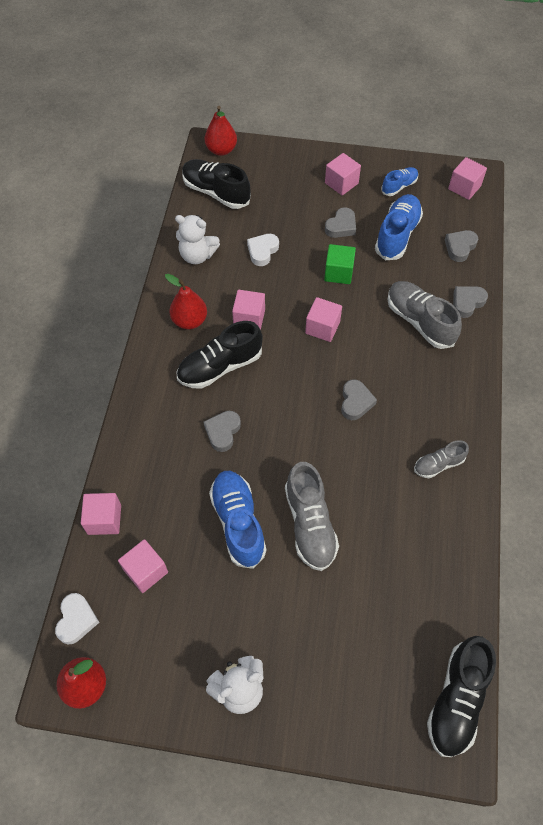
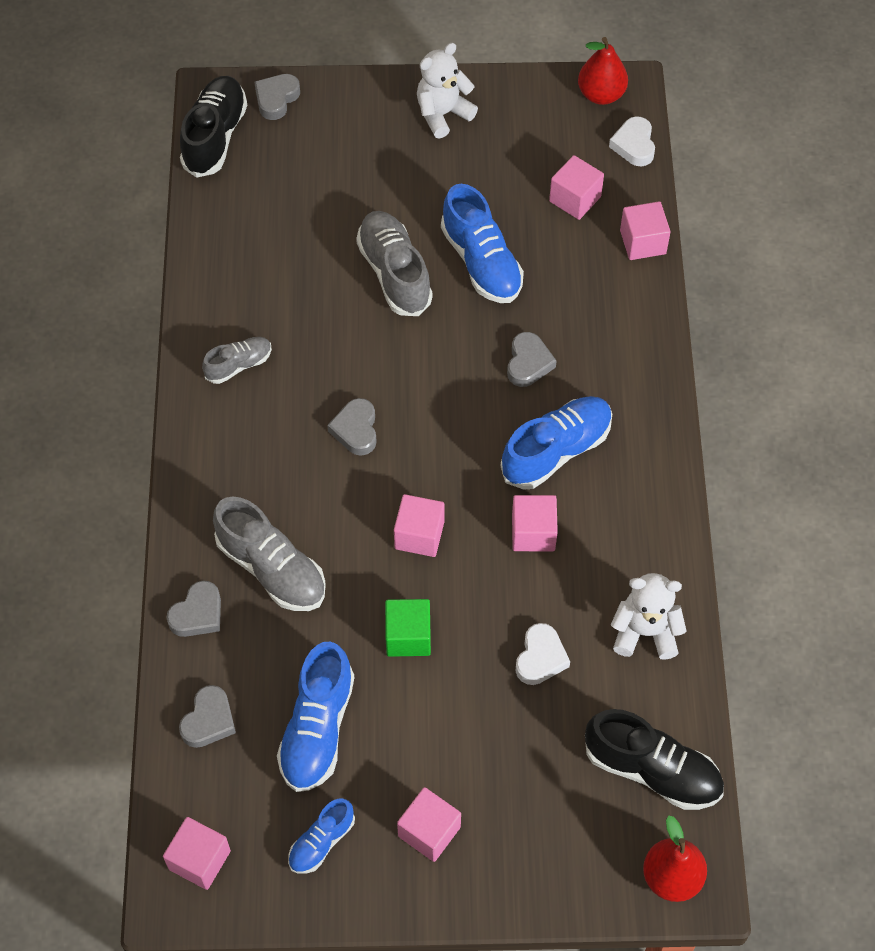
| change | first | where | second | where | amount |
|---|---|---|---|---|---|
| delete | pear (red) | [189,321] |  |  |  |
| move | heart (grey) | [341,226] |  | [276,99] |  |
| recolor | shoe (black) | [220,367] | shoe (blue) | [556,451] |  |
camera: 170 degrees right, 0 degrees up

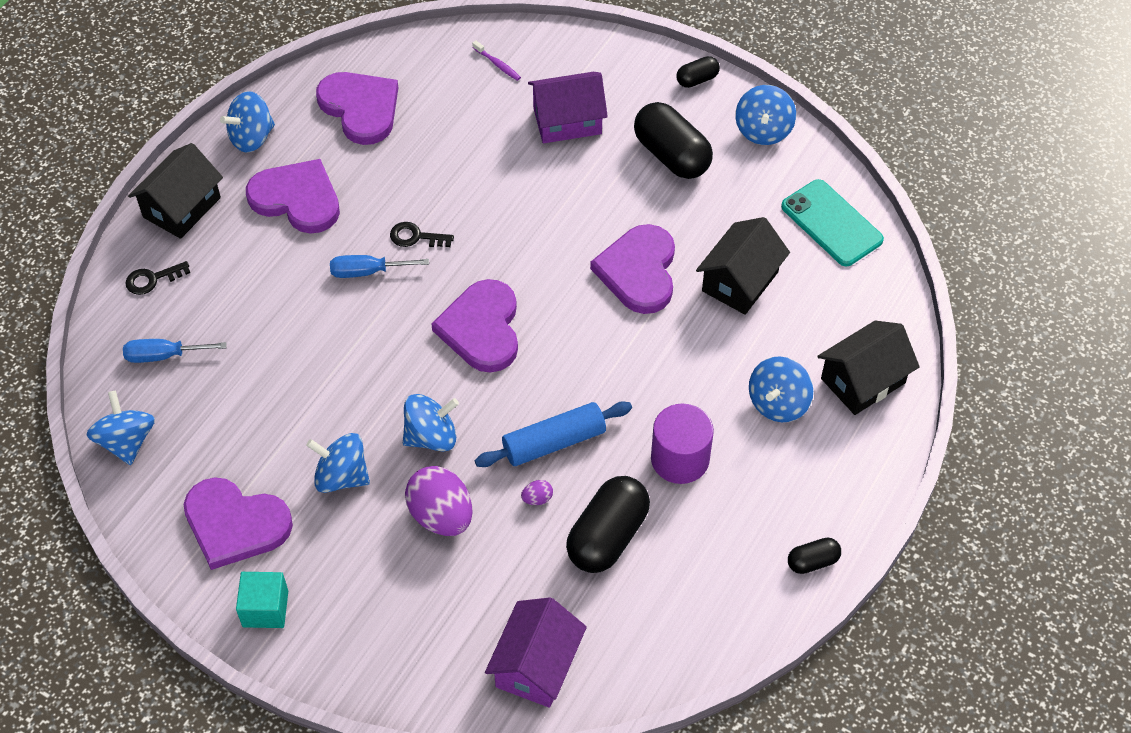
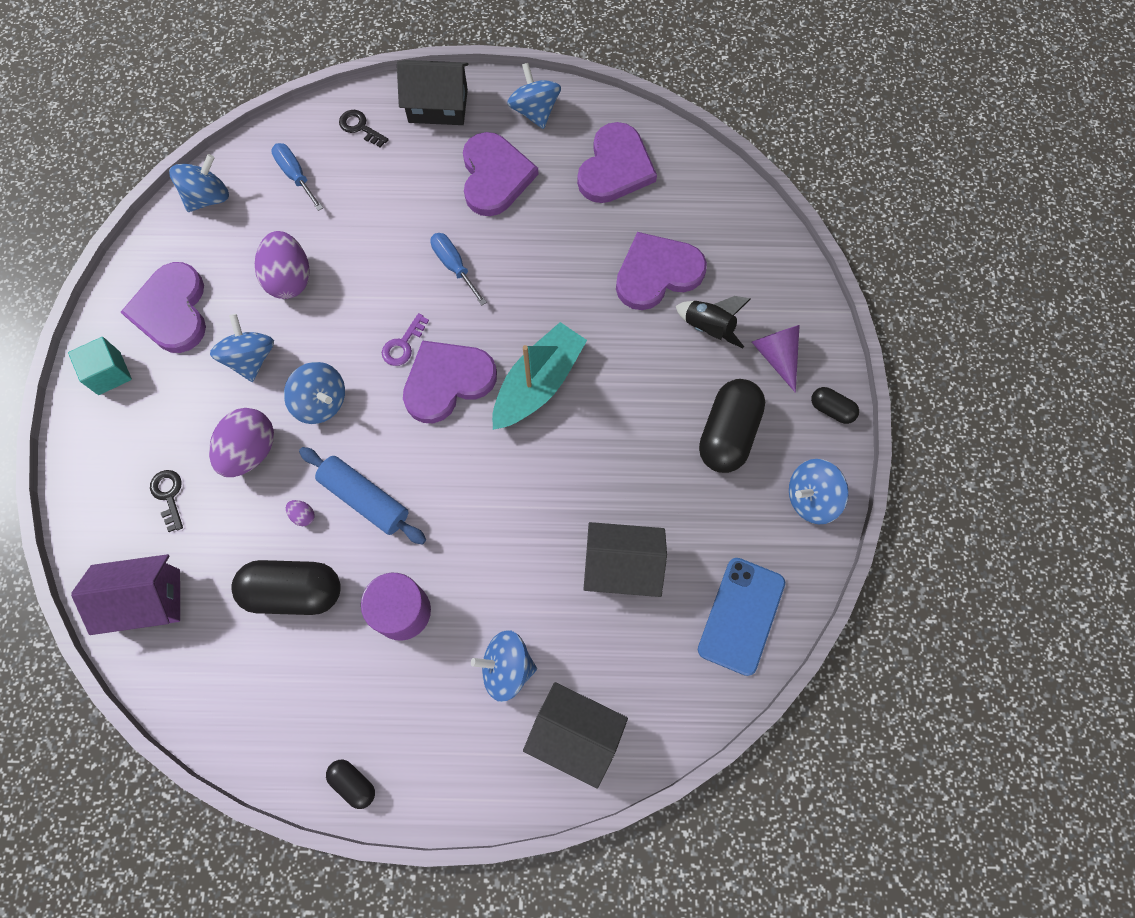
| change | first | where | second | where | amount |
|---|---|---|---|---|---|
| delete | toothbrush (purple) | [497,64] |  |  |  |
| insert |  |  | egg (purple) | [289,278] |  |
| insert |  |  | key (purple) | [403,345] |  |
| insert |  |  | boat (turquoise) | [538,384] |  |
| insert |  |  | cone (purple) | [776,356] |  |
| move | key (black) | [415,237] |  | [168,495] |  |
| move | heart (purple) | [639,271] |  | [657,273] |  |
| replace | house (purple) | [567,121] | rocket (black) | [708,328] |  |
| recolor | phone (turquoise) | [831,223] | phone (blue) | [741,616] |  |
| rotate | spinning top (blue) | [252,137] |  | [535,111] | 45 degrees clockwise |
camera: 60 degrees right, 15 degrees up

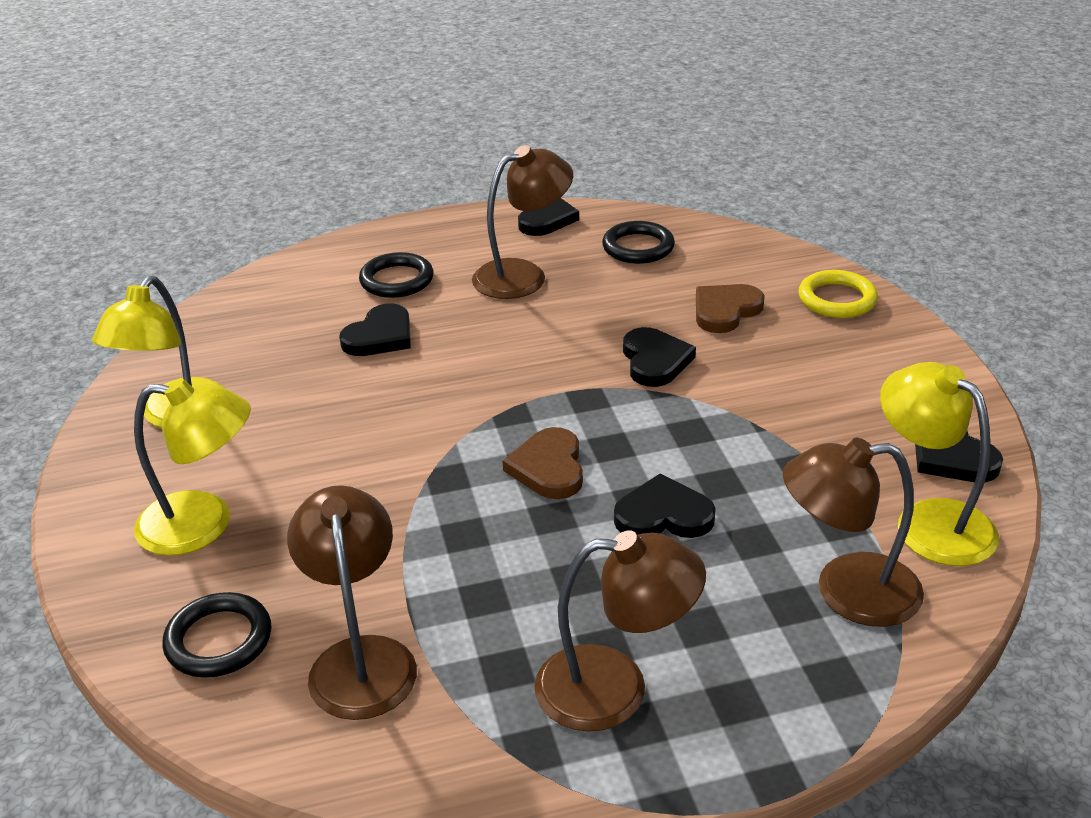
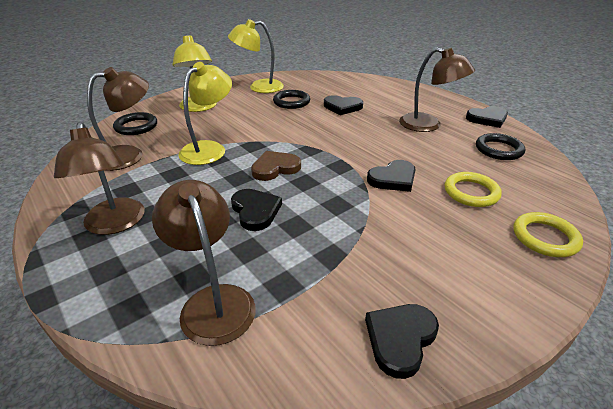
| change | first | where | second | where | amount |
|---|---|---|---|---|---|
| move | ring (black) | [397,280] |  | [291,102] |  |
| move | lamp (yellow) | [929,521] |  | [209,149] |  |
| replace | heart (brown) | [725,311] | ring (yellow) | [471,192] |  |
camera: 65 degrees right, 0 degrees up

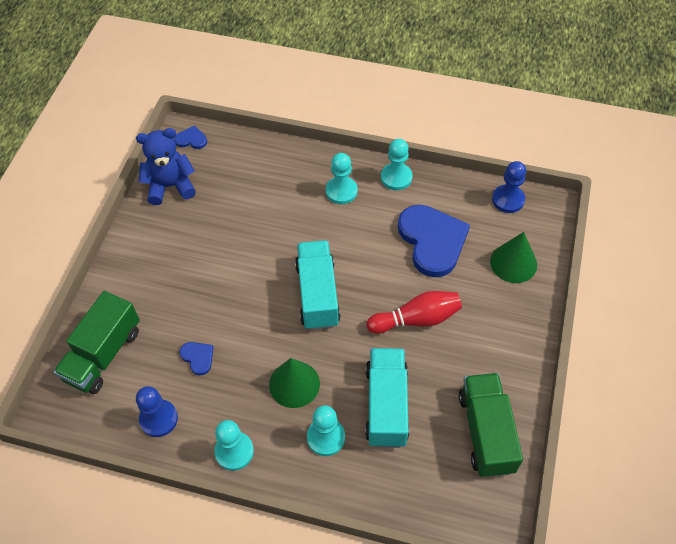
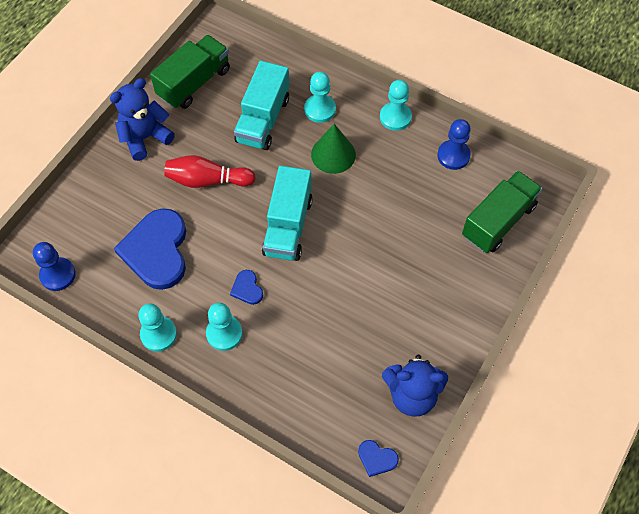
| change | first | where | second | where | amount |
|---|---|---|---|---|---|
| delete | cone (green) | [513,263] |  |  |  |
| insert |  |  | teddy bear (blue) | [145,138] |  |
| move | heart (blue) | [198,357] |  | [247,288] |  |
| rotate | truck (green) | [486,432] |  | [194,83] | 150 degrees counterclockwise |
camera: 165 degrees left, 5 degrees up

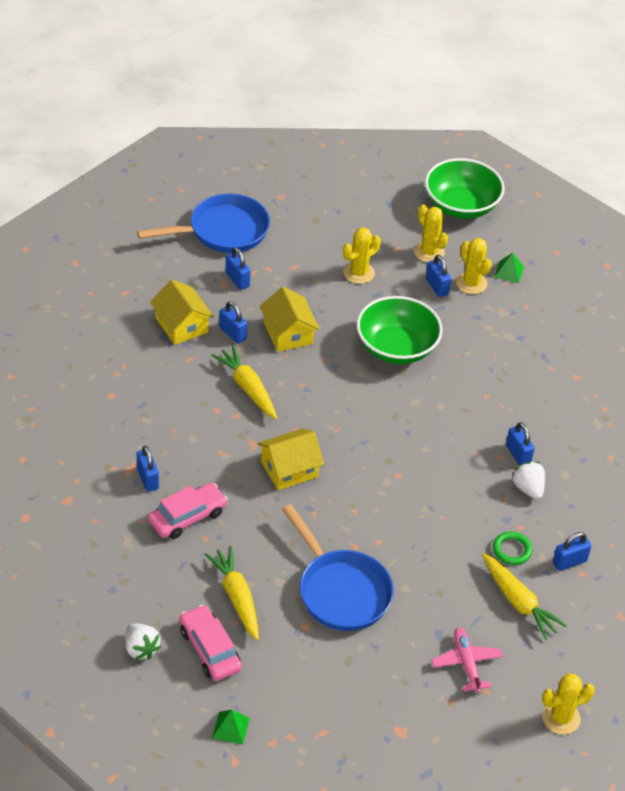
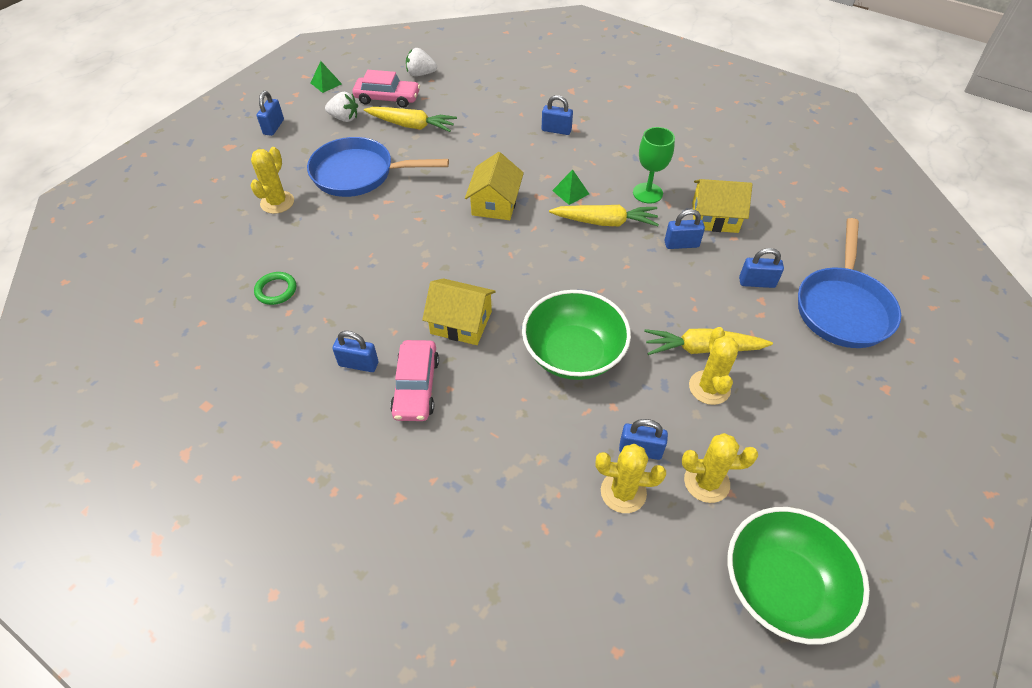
| change | first | where | second | where | amount |
|---|---|---|---|---|---|
| delete | plane (pink) | [466,663] |  |  |  |
| insert |  |  | goblet (green) | [647,193] |  |
| move | car (pink) | [187,517] |  | [416,387] |  |
| move | house (yellow) | [288,333] |  | [461,322] |  |
| move | carrot (yellow) | [518,602] |  | [702,349] |  |
| move | pyramid (green) | [509,272] |  | [570,192] |  |
| move | strawberry (white) | [528,488] |  | [344,118] |  |
| move | cactus (yellow) | [561,718] |  | [277,202] |  |
| move | padlock (blue) | [569,562] |  | [273,127] |  |
camera: 130 degrees right, 5 degrees up

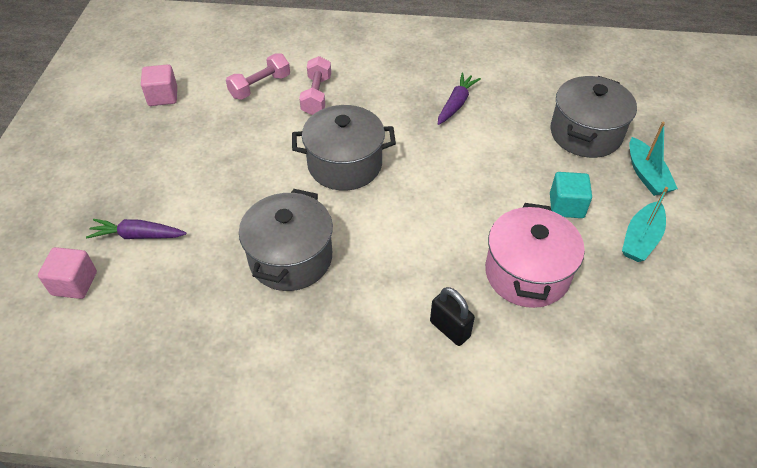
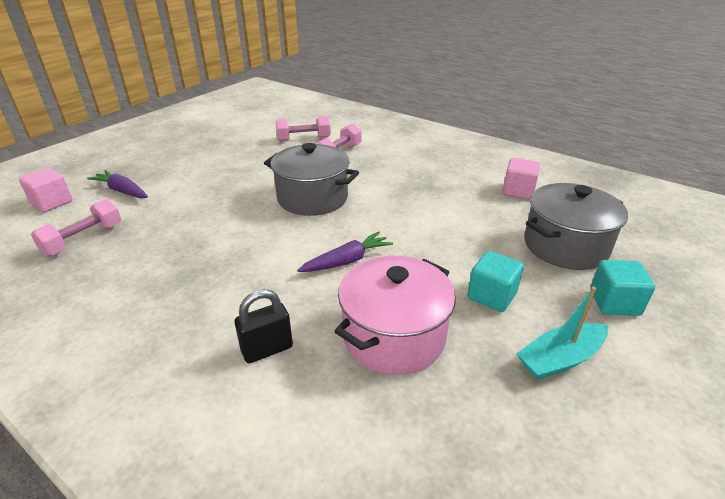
| change | first | where | second | where | amount |
|---|---|---|---|---|---|
| delete | pot (grey) | [290,258] |  |  |  |
| insert |  |  | dumbbell (pink) | [83,239] |  |
| move | cube (pink) | [163,96] |  | [518,191] |  |
| move | carrot (purple) | [456,104] |  | [347,261] |  |
| replace | boat (turquoise) | [646,175] | cube (turquoise) | [614,302] |  |
| rotate | padlock (black) | [449,329] |  | [267,349] | 75 degrees clockwise |
camera: 30 degrees right, 15 degrees down

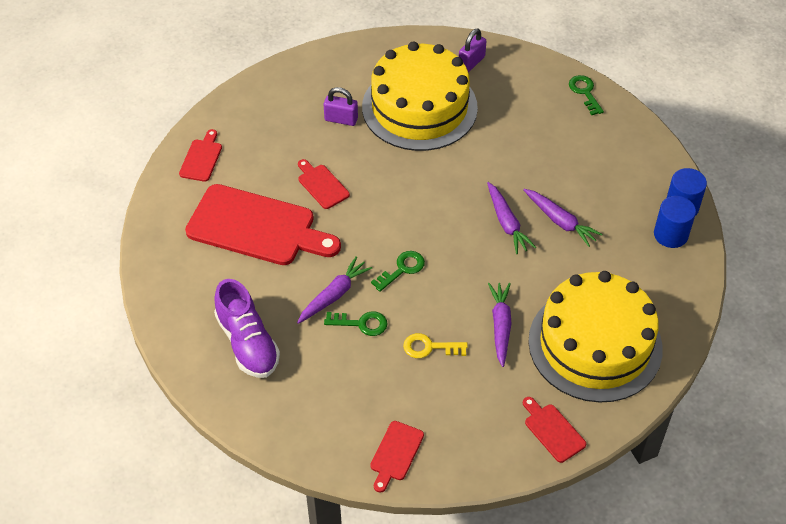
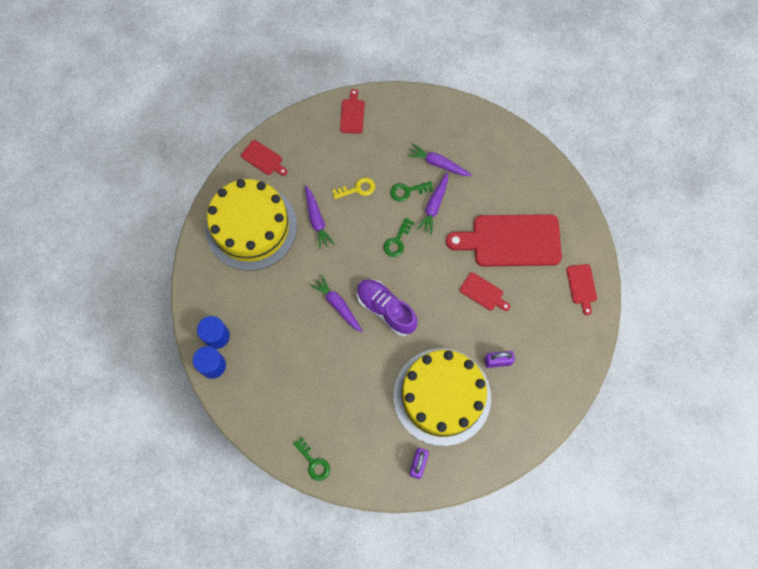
| change | first | where | second | where | amount |
|---|---|---|---|---|---|
| move | shoe (purple) | [248,343] |  | [386,309] |  |
| move | carrot (purple) | [560,221] |  | [438,164] |  |
camera: 160 degrees right, 20 degrees up

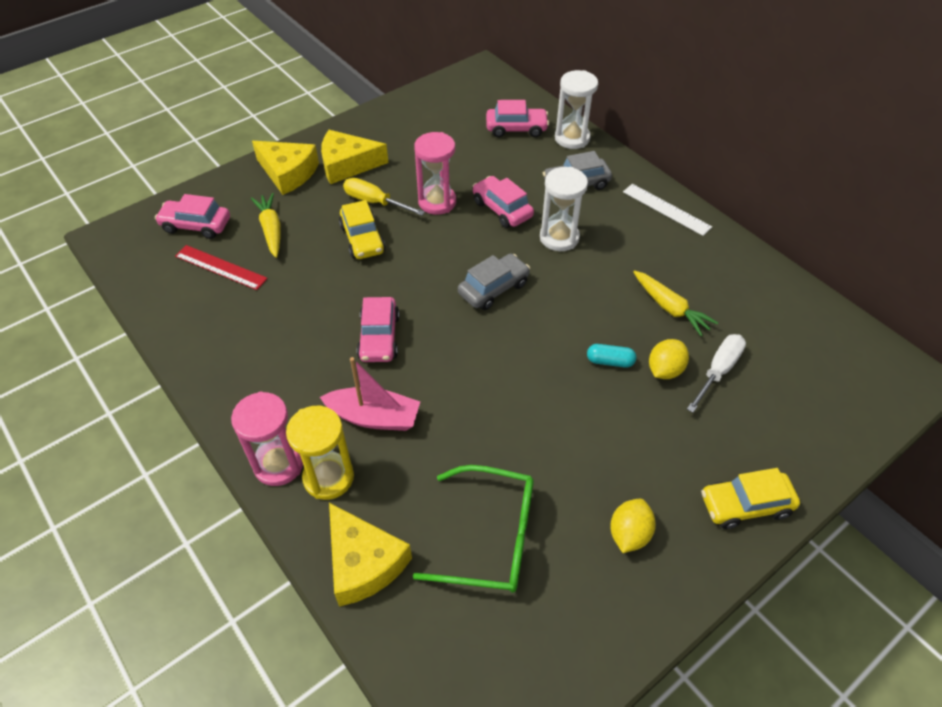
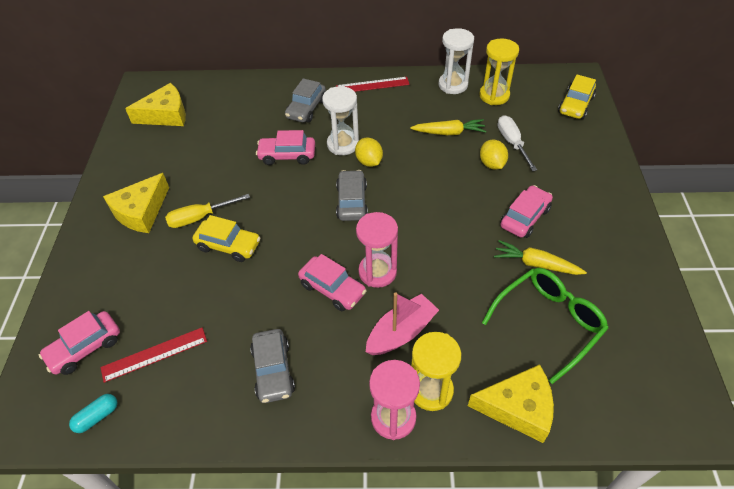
| change | first | where | second | where | amount |
|---|---|---|---|---|---|
| insert |  |  | car (grey) | [273,370] |  |
| insert |  |  | hourglass (yellow) | [494,95] |  |
| move | carrot (yellow) | [271,230] |  | [536,264] |  |
| move | cheese (yellow) | [288,173] |  | [166,115] |  |
| move | hourglass (pink) | [437,202] |  | [377,272] |  |
| move | car (pink) | [516,128] |  | [524,217] |  |
| move | hourglass (white) | [572,138] |  | [453,85] |  |
| move | capsule (turquoise) | [610,361] |  | [97,417] |  |
| move | lemon (yellow) | [629,534] |  | [369,161] |  |
| move | car (yellow) | [745,505] |  | [575,105] |  |
| recolor | ruler (white) | [666,209] | ruler (red) | [372,85] |  |
camera: 50 degrees left, 0 degrees up

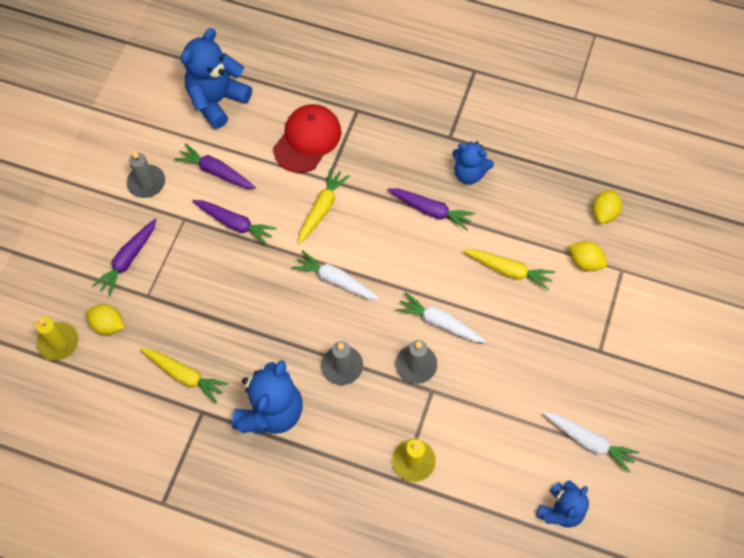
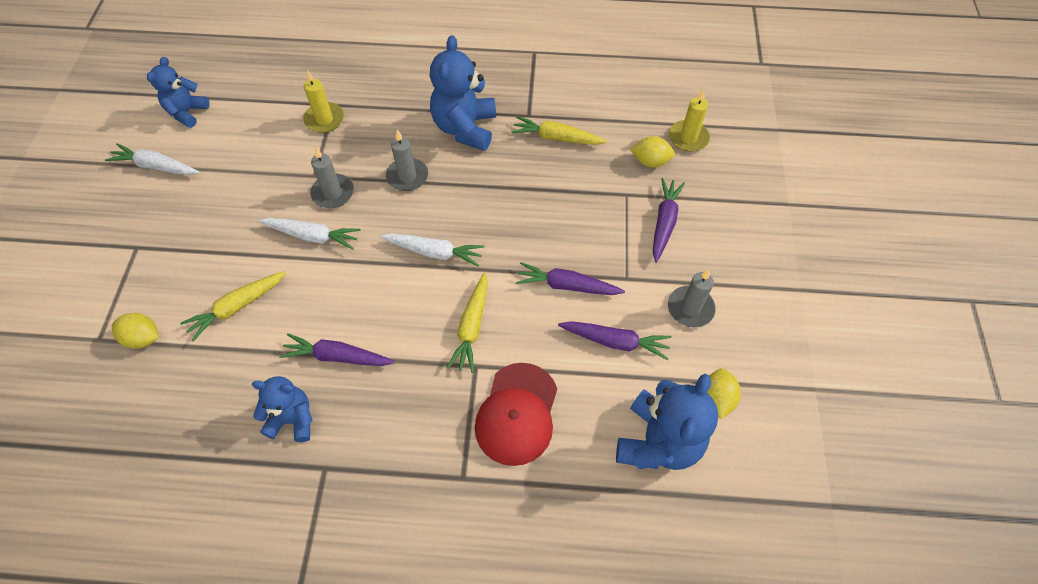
| change | first | where | second | where | amount |
|---|---|---|---|---|---|
| move | lemon (yellow) | [604,213] |  | [716,399] |  |
| rotate | carrot (yellow) | [508,270] |  | [237,307] | 45 degrees counterclockwise |
camera: 165 degrees right, 5 degrees down

